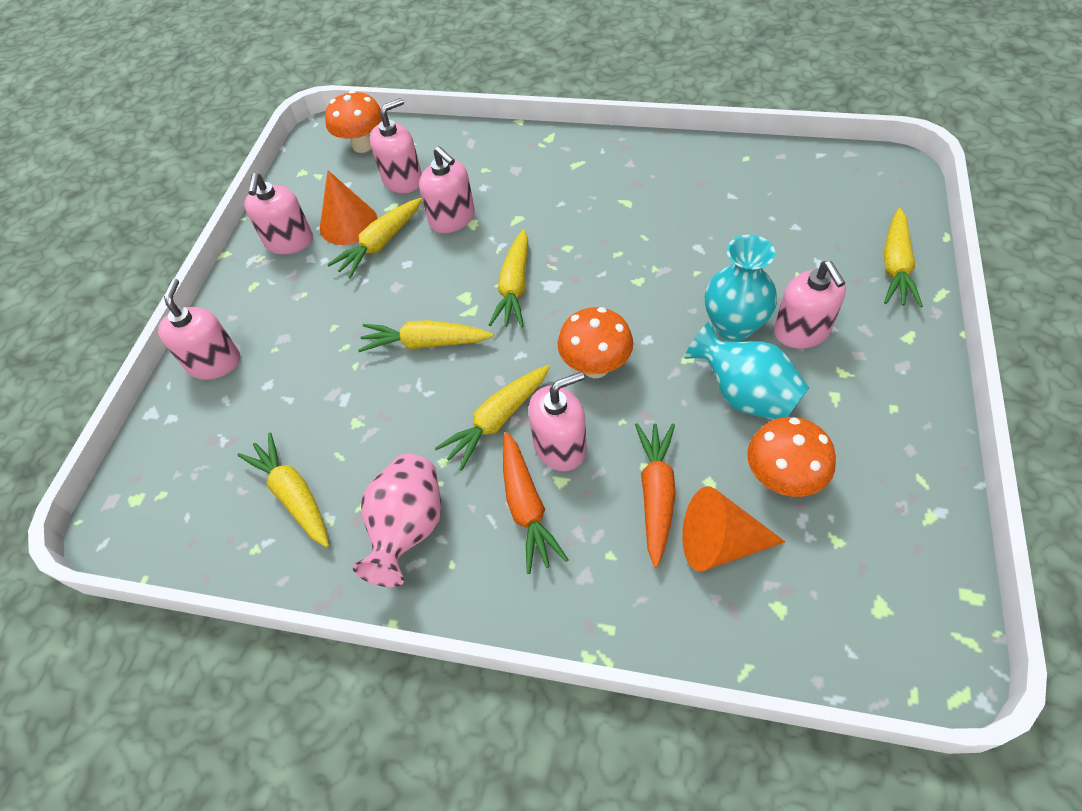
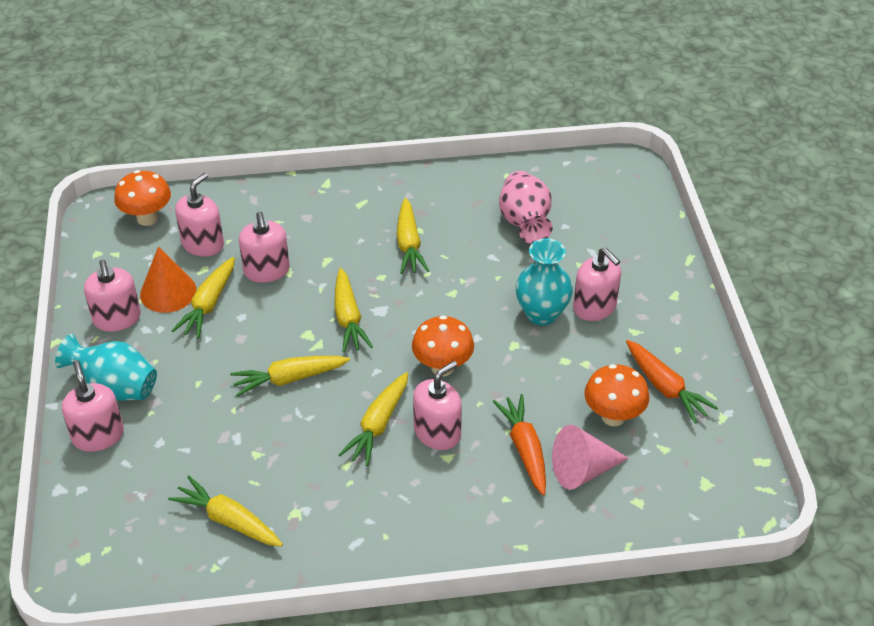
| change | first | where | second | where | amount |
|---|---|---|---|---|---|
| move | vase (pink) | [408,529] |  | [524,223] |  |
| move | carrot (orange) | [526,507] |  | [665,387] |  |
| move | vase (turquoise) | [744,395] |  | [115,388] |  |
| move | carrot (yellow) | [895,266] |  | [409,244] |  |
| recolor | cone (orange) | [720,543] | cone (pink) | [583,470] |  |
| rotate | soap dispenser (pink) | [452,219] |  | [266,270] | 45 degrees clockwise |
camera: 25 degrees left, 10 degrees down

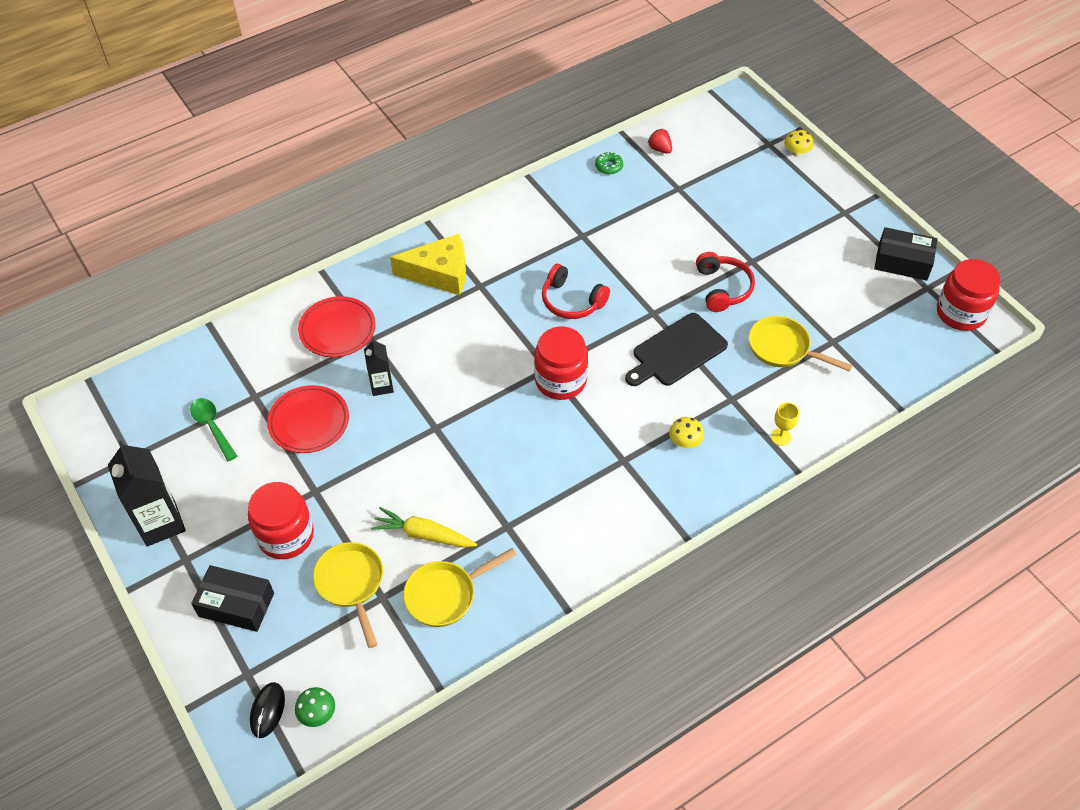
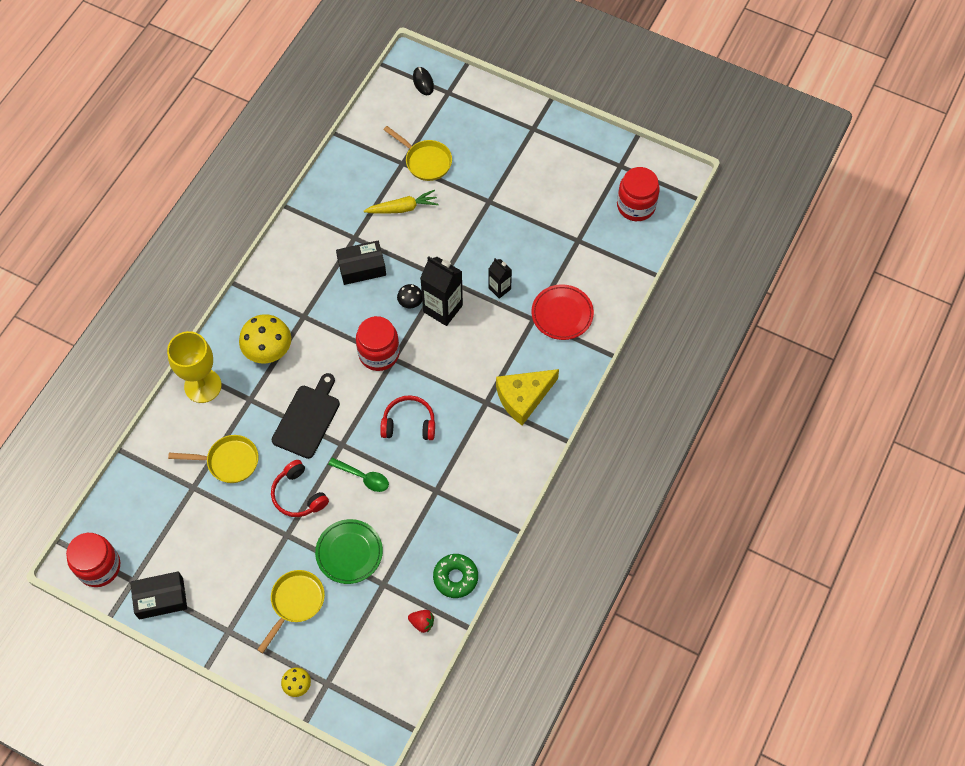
| change | first | where | second | where | amount |
|---|---|---|---|---|---|
| delete | plate (red) | [309,422] |  |  |  |
| delete | mushroom (green) | [317,713] |  |  |  |
| insert |  |  | plate (green) | [349,553] |  |
| insert |  |  | mushroom (black) | [410,302] |  |
| move | carton (black) | [161,523] |  | [443,308] |  |
| move | spoon (green) | [212,427] |  | [363,477] |  |
| move | box (black) | [236,604] |  | [362,267] |  |
| move | jar (red) | [286,536] |  | [636,206] |  |
| move | pan (yellow) | [445,595] |  | [295,602] |  |
| resize | donut (green) | [609,166] |  | [455,577] | x1.65 |
| resize | mushroom (yellow) | [685,441] |  | [268,350] | x1.96 |
| resize | goblet (yellow) | [780,437] |  | [203,386] | x2.35 |
camera: 150 degrees right, 10 degrees up

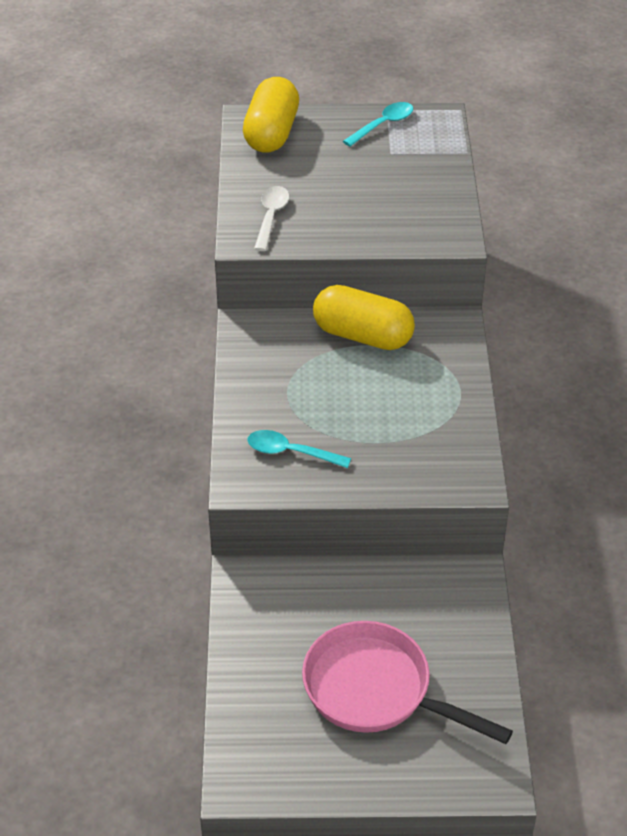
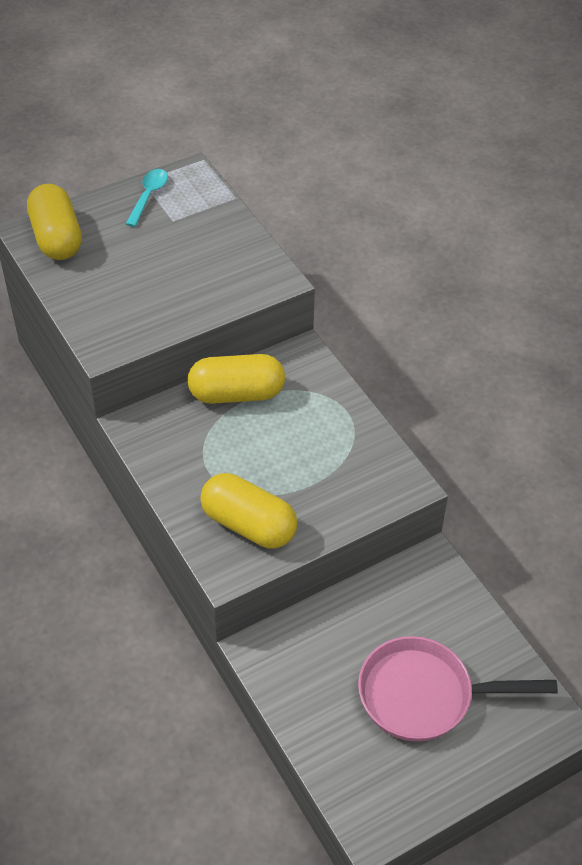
| change | first | where | second | where | amount |
|---|---|---|---|---|---|
| delete | spoon (white) | [271,217] |  |  |  |
| replace | spoon (turquoise) | [291,452] | capsule (yellow) | [248,525] |  |
camera: 30 degrees left, 5 degrees up

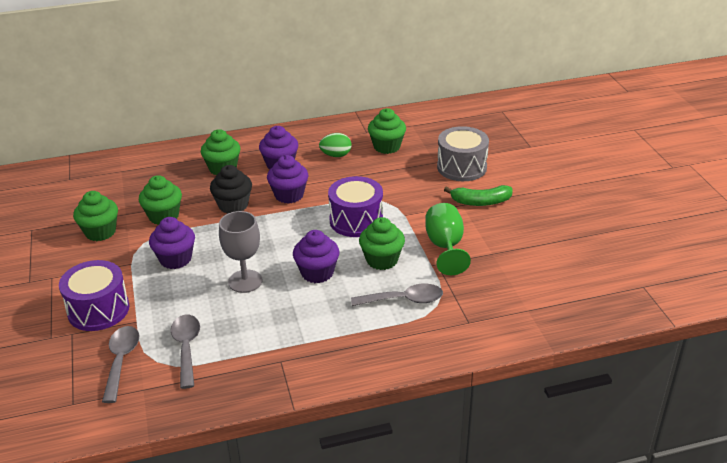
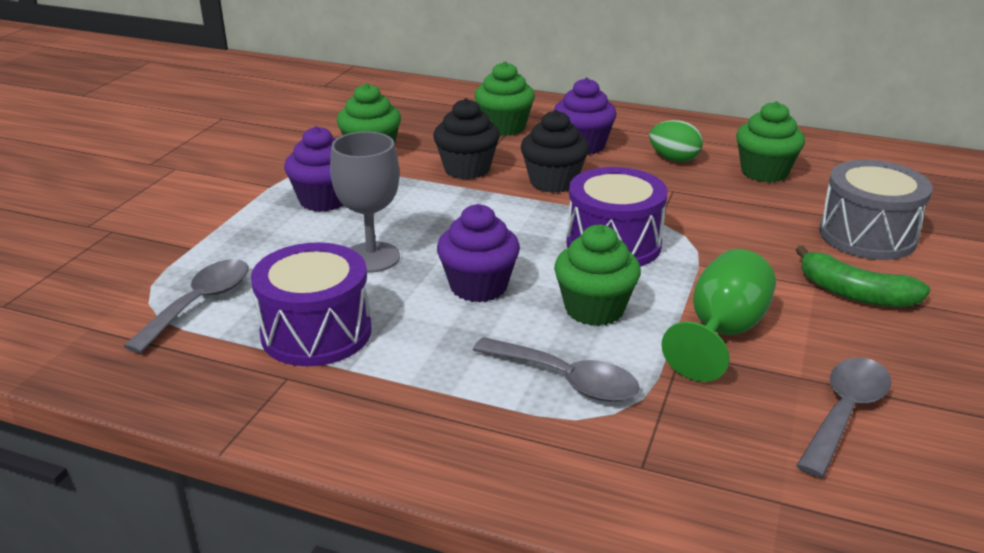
| change | first | where | second | where | amount |
|---|---|---|---|---|---|
| delete | cupcake (green) | [100,232] |  |  |  |
| move | drum (purple) | [98,310] |  | [316,332] |  |
| move | spoon (grey) | [121,361] |  | [845,413] |  |
| recolor | cupcake (purple) | [289,195] | cupcake (black) | [553,182] |  |
camera: 35 degrees right, 5 degrees down

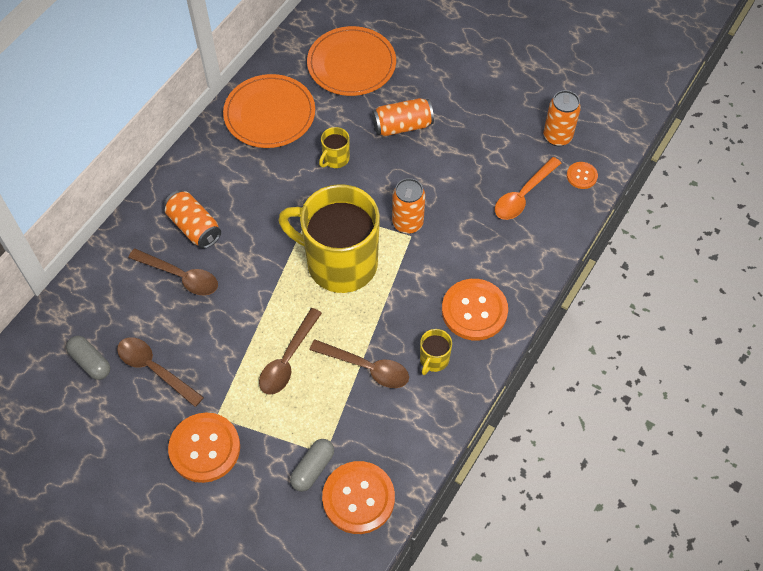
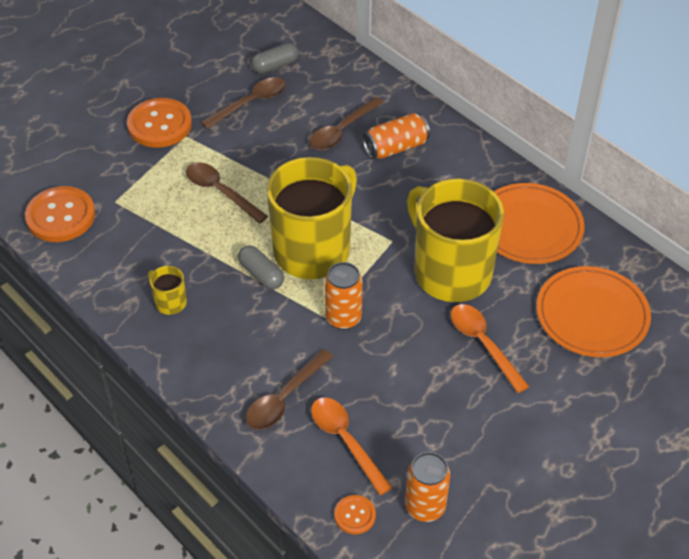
| change | first | where | second | where | amount |
|---|---|---|---|---|---|
| delete | button (orange) | [474,310] |  |  |  |
| move | capsule (grey) | [313,468] |  | [261,274] |  |
| move | spoon (brown) | [366,367] |  | [284,398] |  |
| replace | can (orange) | [402,126] | spoon (orange) | [483,344] |  |
| resize | mug (yellow) | [335,159] |  | [451,272] | x2.50 |
camera: 105 degrees right, 10 degrees down

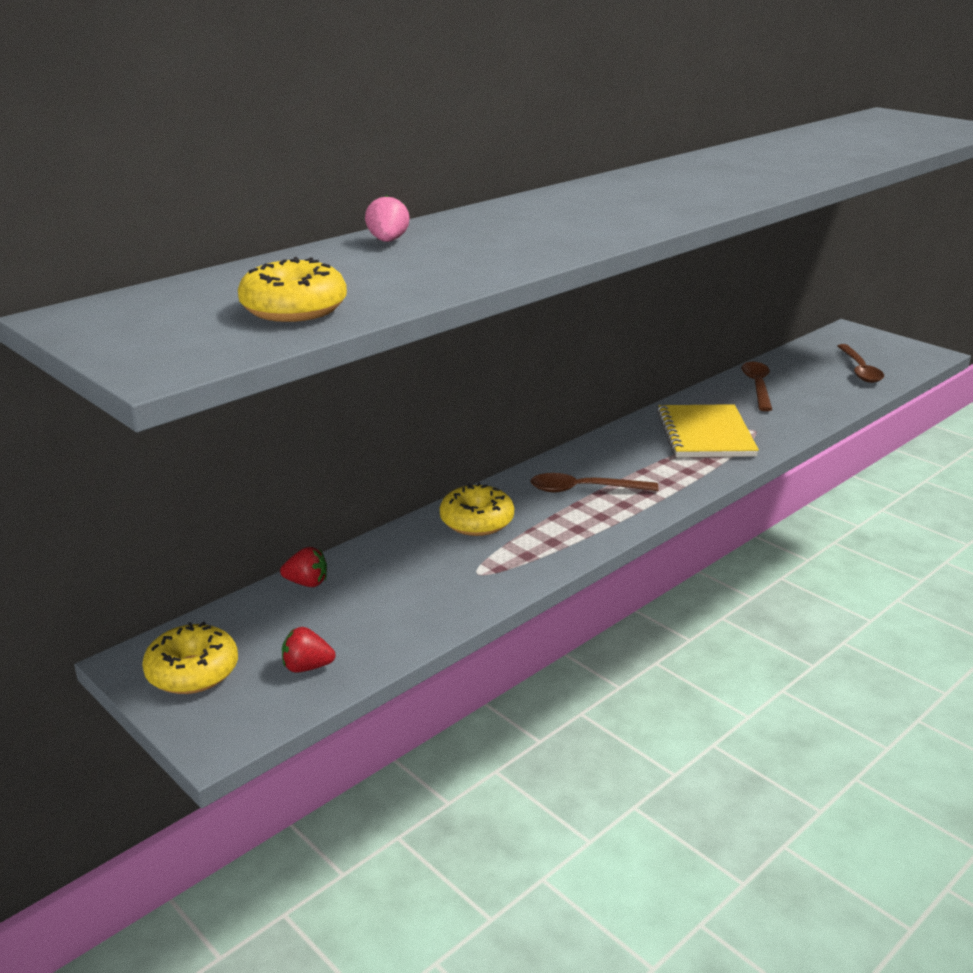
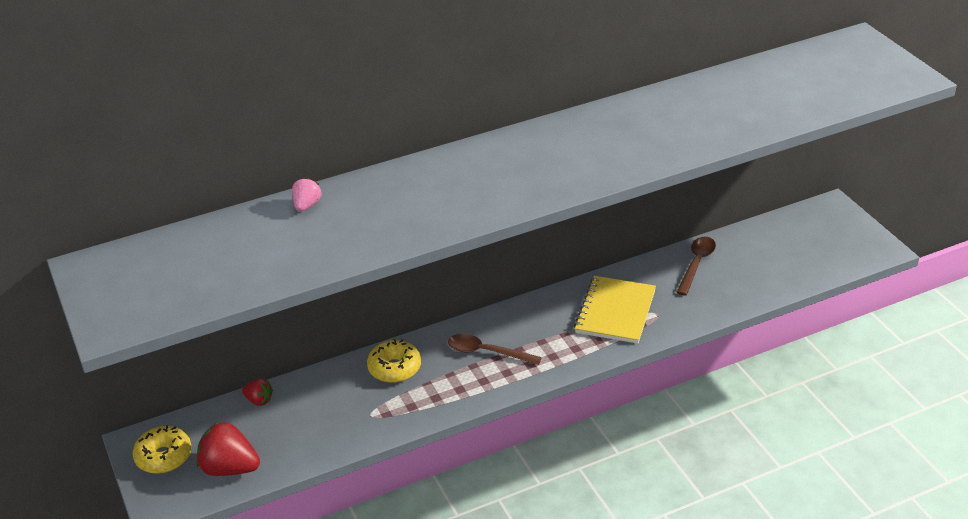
| change | first | where | second | where | amount |
|---|---|---|---|---|---|
| delete | donut (yellow) | [294,309] |  |  |  |
| delete | spoon (brown) | [859,370] |  |  |  |
| resize | strawberry (red) | [307,667] |  | [229,468] | x1.88 |
camera: 20 degrees right, 10 degrees up

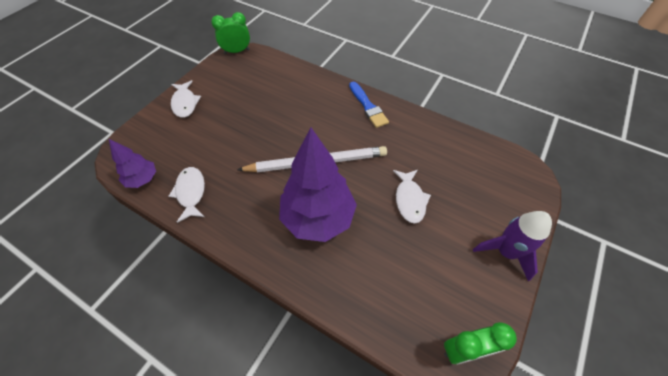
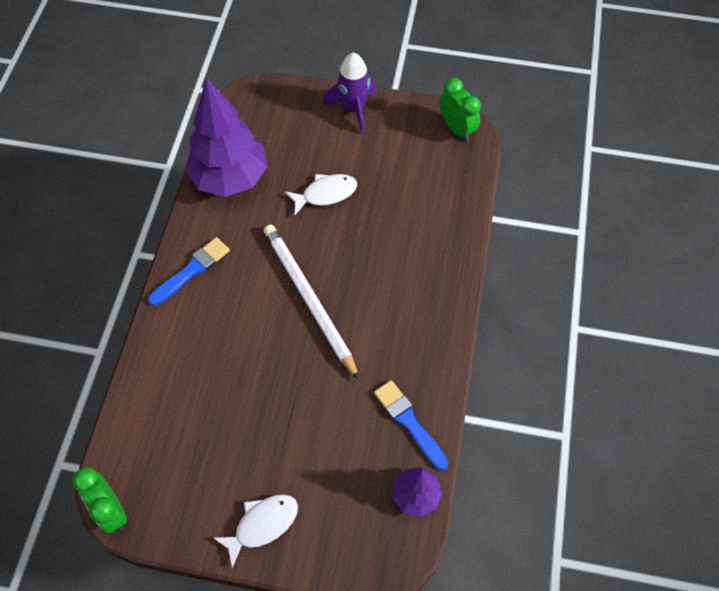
| change | first | where | second | where | amount |
|---|---|---|---|---|---|
| move | tree (purple) | [318,218] |  | [230,178] |  |
| replace | fish (white) | [191,192] | brush (blue) | [409,422] |  |
camera: 110 degrees left, 5 degrees up

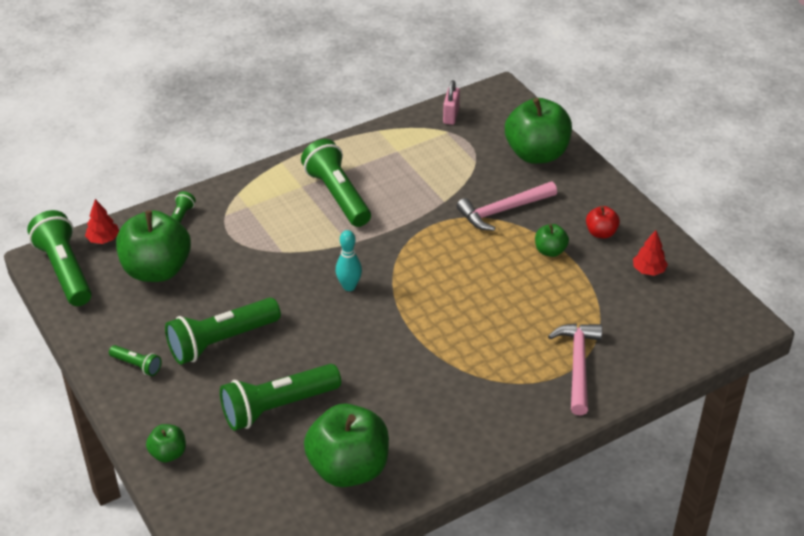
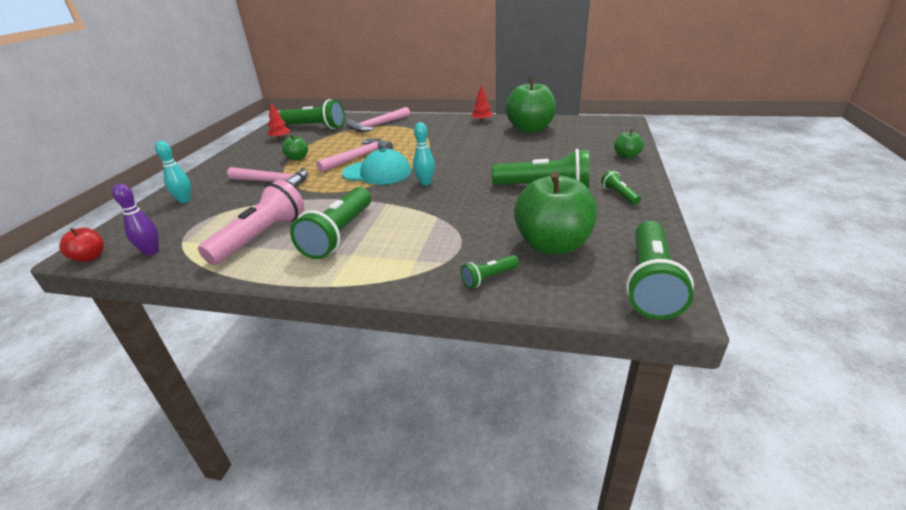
| change | first | where | second | where | amount |
|---|---|---|---|---|---|
| insert |  |  | flashlight (pink) | [261,237] |  |
| insert |  |  | hammer (pink) | [358,157] |  |
| insert |  |  | cap (turquoise) | [377,173] |  |
| move | tree (red) | [103,239] |  | [482,121] |  |
| move | flashlight (green) | [277,407] |  | [315,127] |  |
| move | apple (red) | [601,233] |  | [90,257] |  |
| replace | padlock (pink) | [451,116] | bowling pin (purple) | [151,252] |  |
| replace | apple (green) | [536,154] | bowling pin (turquoise) | [185,200] |  |
camera: 135 degrees left, 10 degrees down

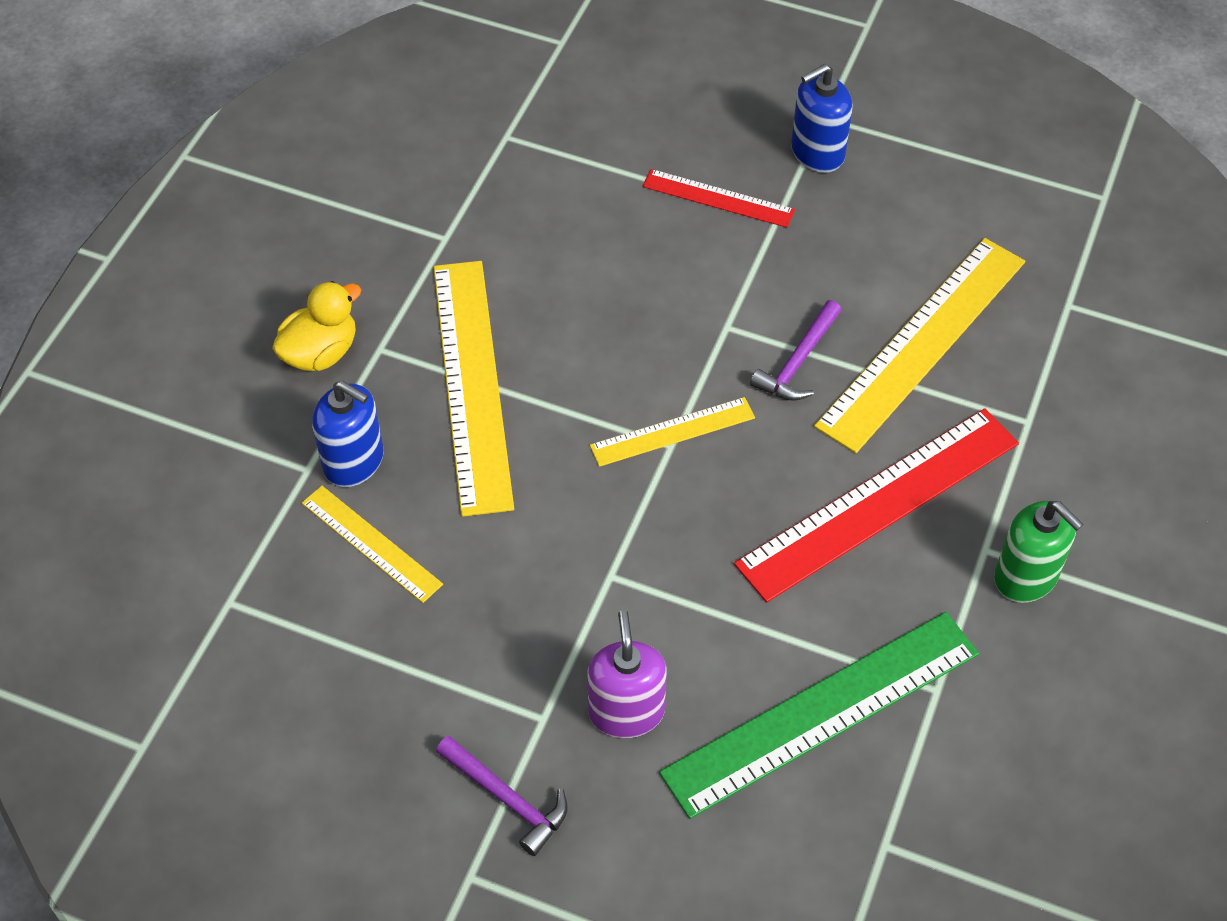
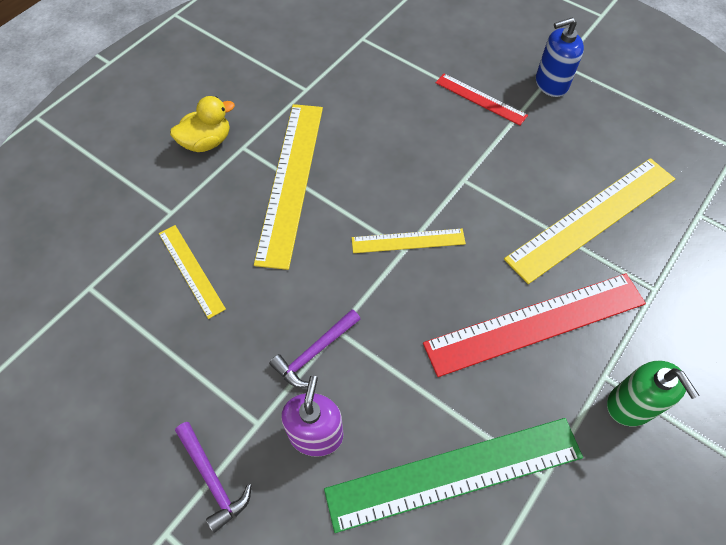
| change | first | where | second | where | amount |
|---|---|---|---|---|---|
| delete | soap dispenser (blue) | [354,461] |  |  |  |
| move | hammer (purple) | [798,362] |  | [314,352] |  |
camera: 15 degrees right, 5 degrees up

